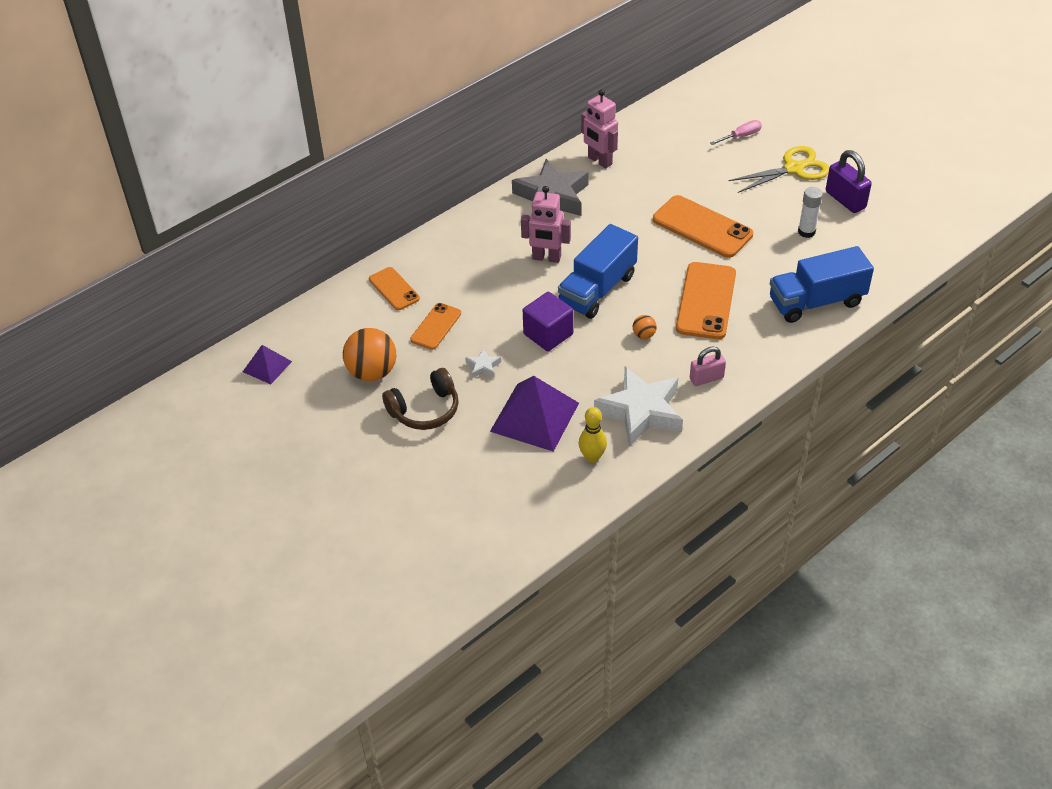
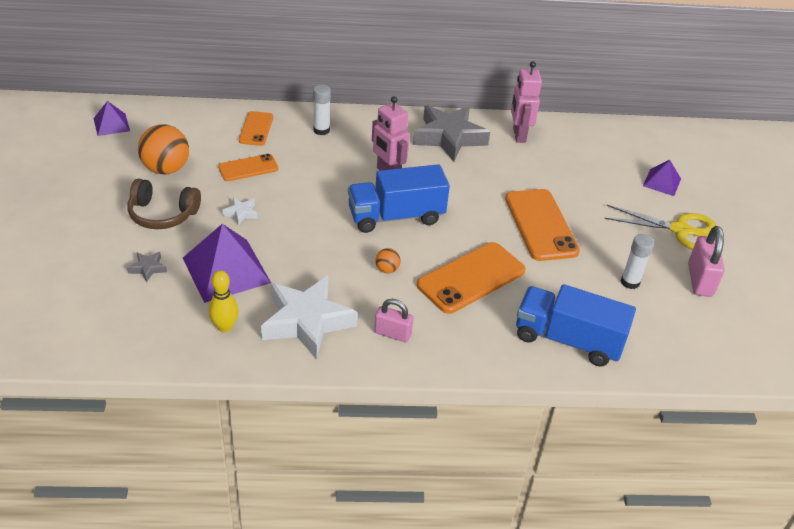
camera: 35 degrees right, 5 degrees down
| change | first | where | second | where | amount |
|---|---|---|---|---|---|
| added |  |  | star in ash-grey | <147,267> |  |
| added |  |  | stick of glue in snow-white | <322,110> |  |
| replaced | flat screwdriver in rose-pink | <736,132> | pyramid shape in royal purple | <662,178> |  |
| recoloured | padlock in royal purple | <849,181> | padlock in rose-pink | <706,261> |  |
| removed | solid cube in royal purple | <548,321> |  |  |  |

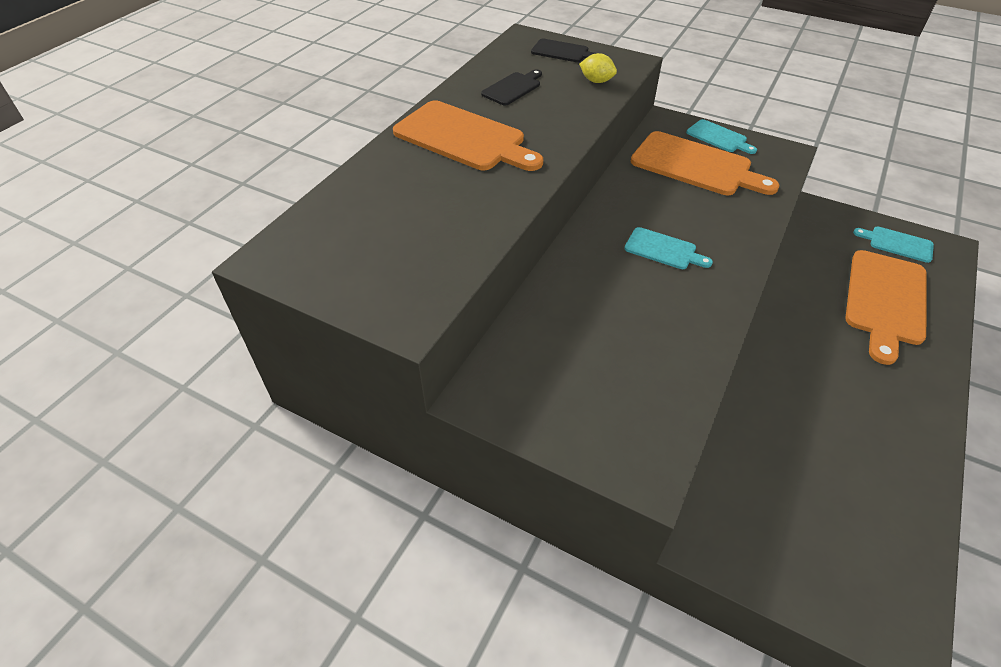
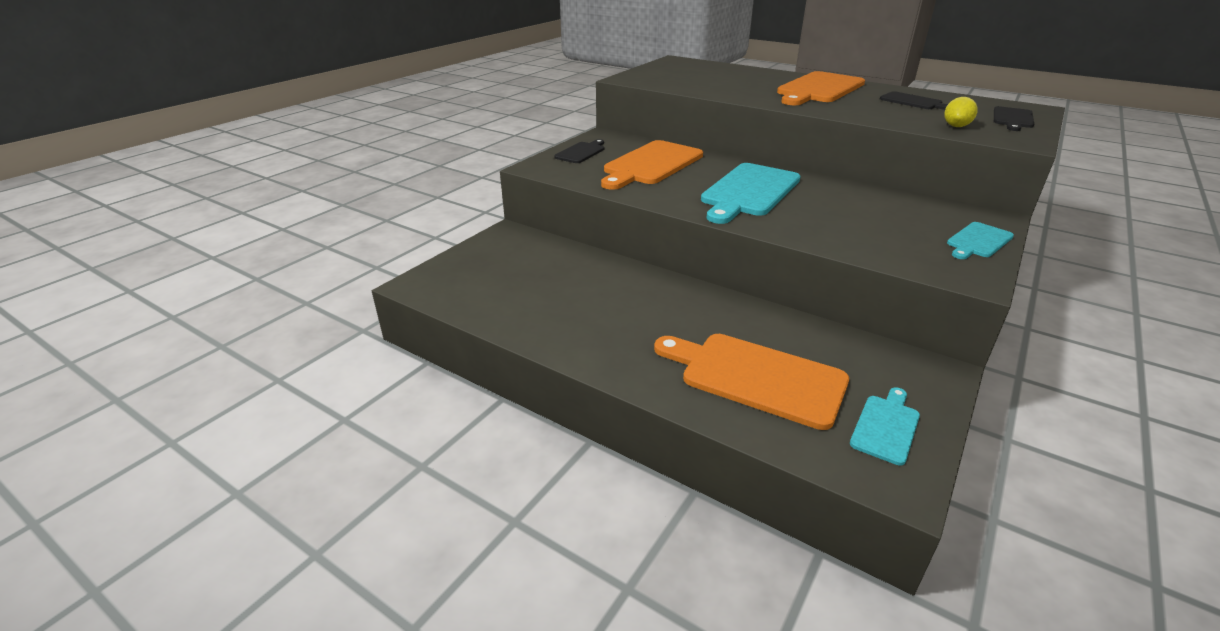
camera: 95 degrees right, 15 degrees down
| change | first | where | second | where | amount |
|---|---|---|---|---|---|
| added |  |  | cutting board in ebony | <579,151> |  |
| moved | cutting board in bright orange | <705,163> |  | <652,165> |  |
| resized | cutting board in turquoise | <668,248> |  | <751,193> | x1.91 |

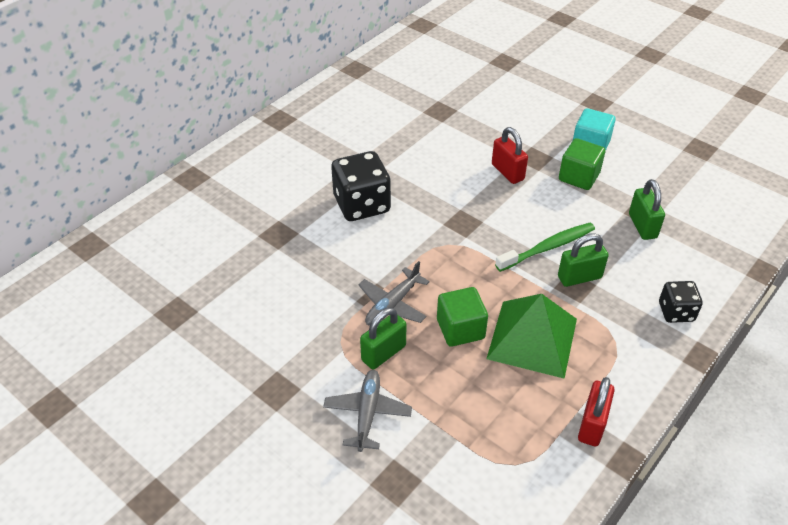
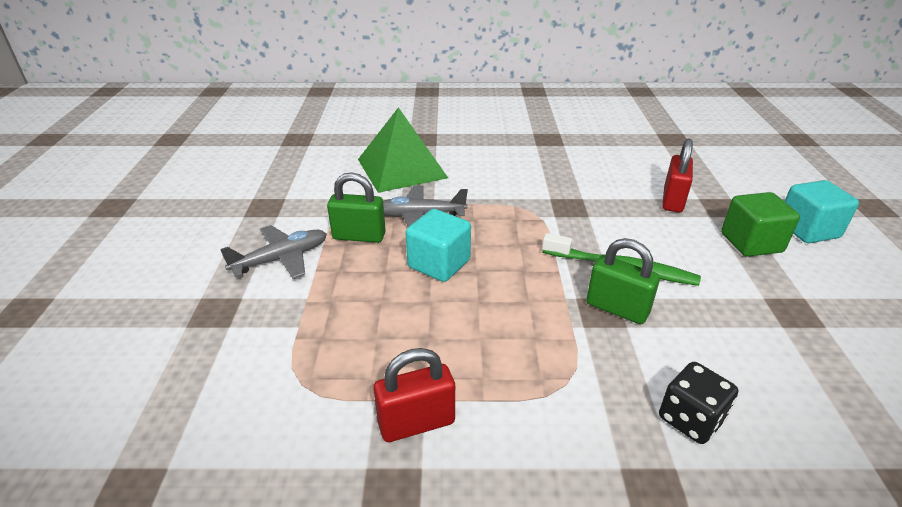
camera: 50 degrees right, 10 degrees down
| change | first | where | second | where | amount |
|---|---|---|---|---|---|
| moved | pyramid shape in emerald | <532,336> |  | <403,150> |  |
| recoloured | solid cube in emerald | <462,317> | solid cube in turquoise | <438,245> |  |
| removed | game die in ebony | <361,186> |  |  |  |
| removed | padlock in emerald | <647,209> |  |  |  |

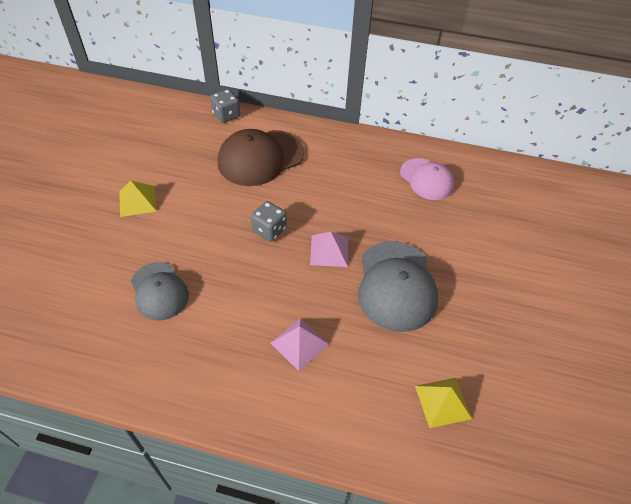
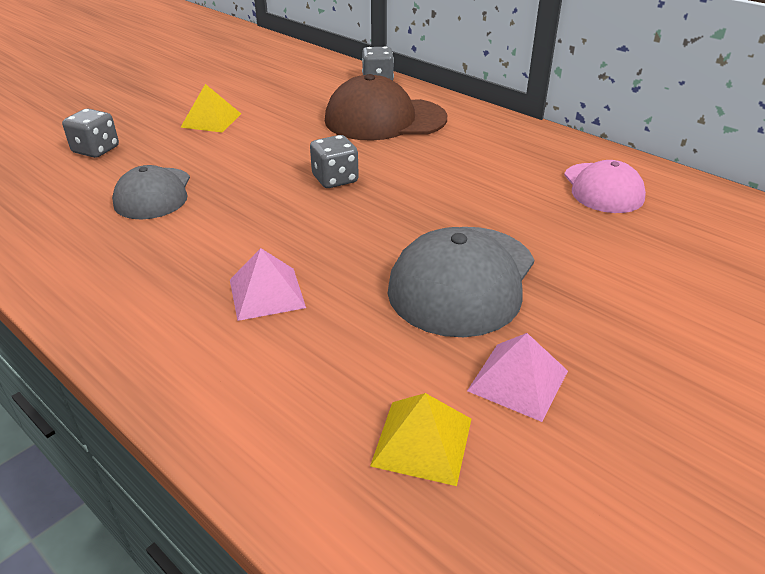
camera: 30 degrees right, 15 degrees down
| change | first | where | second | where | amount |
|---|---|---|---|---|---|
| added |  |  | game die in ash-grey | <90,133> |  |
| moved | pyramid shape in rose-pink | <329,249> |  | <517,377> |  |

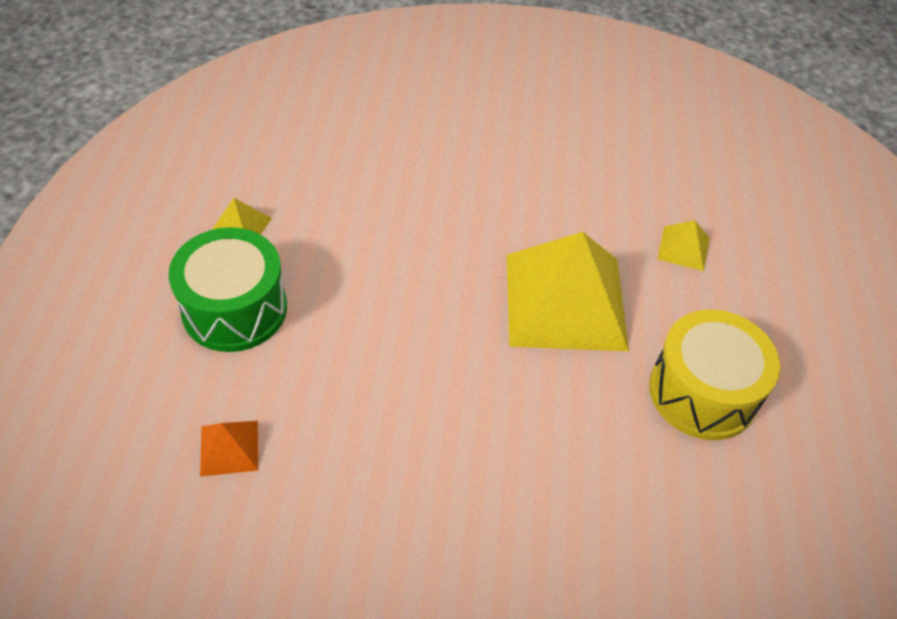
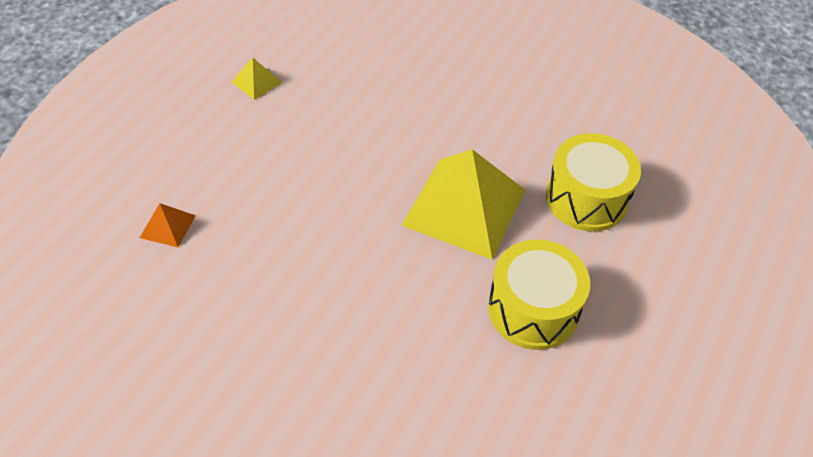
camera: 25 degrees right, 0 degrees up
| change | first | where | second | where | amount |
|---|---|---|---|---|---|
| replaced | pyramid shape in golden | <683,245> | drum in golden | <593,182> |  |
| removed | drum in emerald | <227,289> |  |  |  |

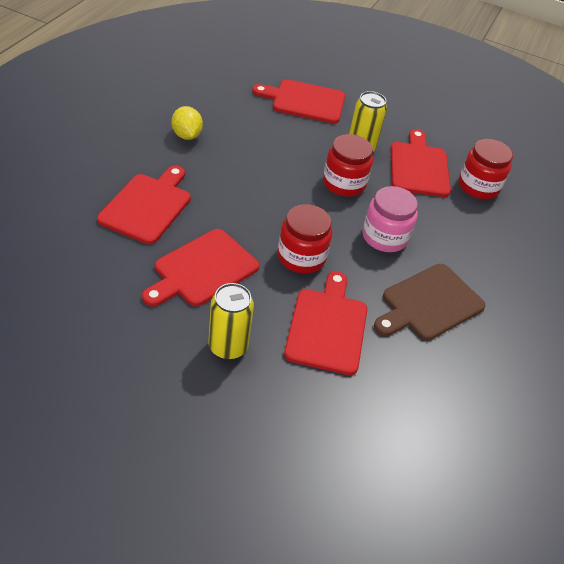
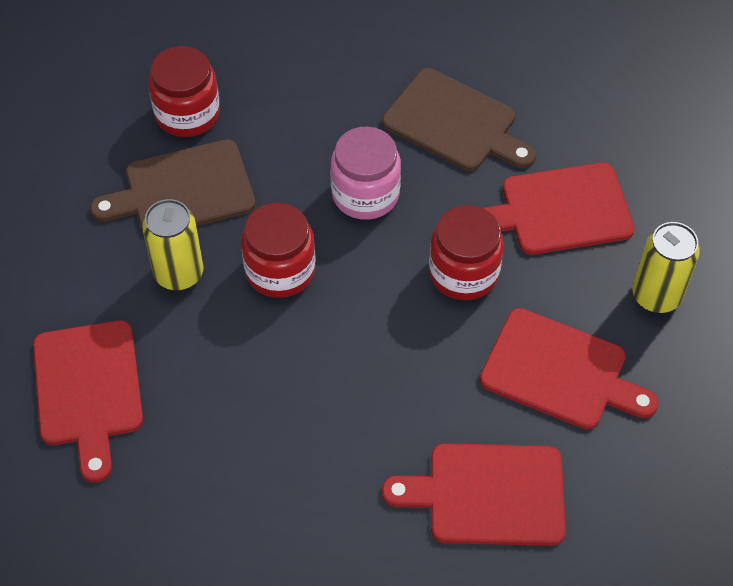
camera: 105 degrees left, 10 degrees up
| change | first | where | second | where | amount |
|---|---|---|---|---|---|
| recoloured | cutting board in crimson | <420,163> | cutting board in brown | <173,185> |  |
| removed | toy lemon in golden | <187,123> |  |  |  |

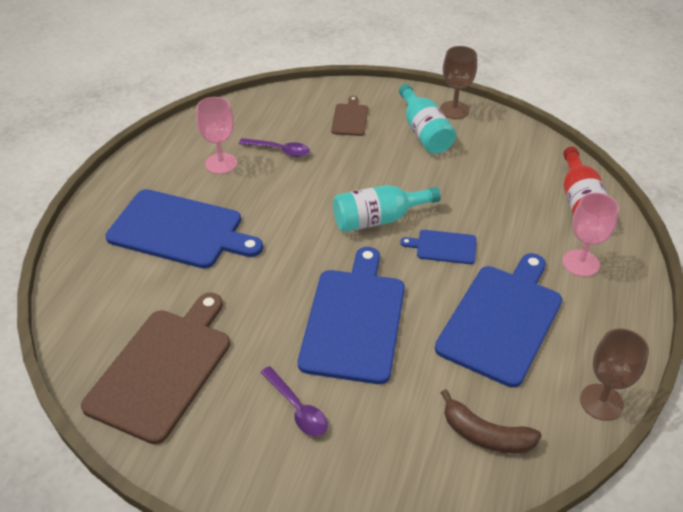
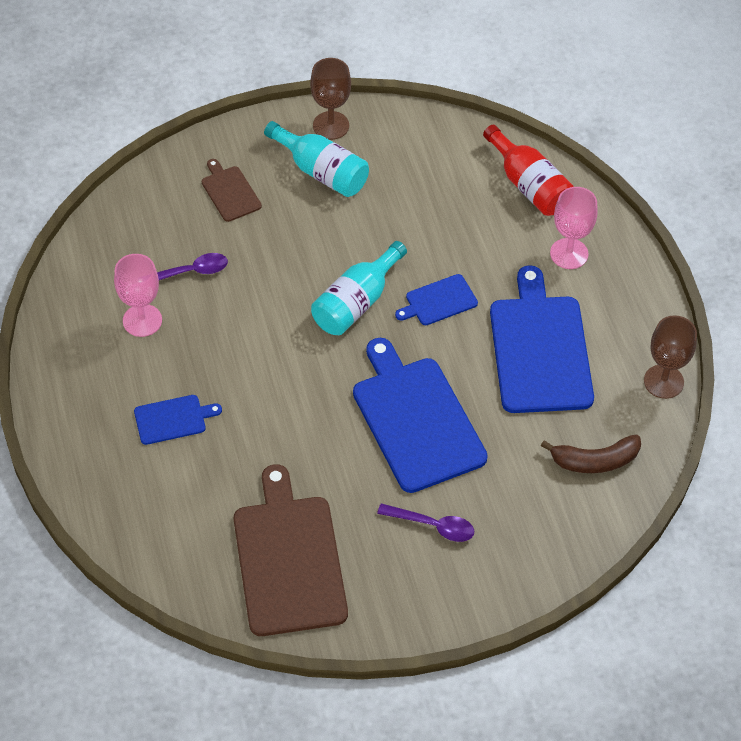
camera: 35 degrees left, 10 degrees up
| change | first | where | second | where | amount |
|---|---|---|---|---|---|
| resized | cutting board in cobalt | <184,229> |  | <178,420> | x0.48 |

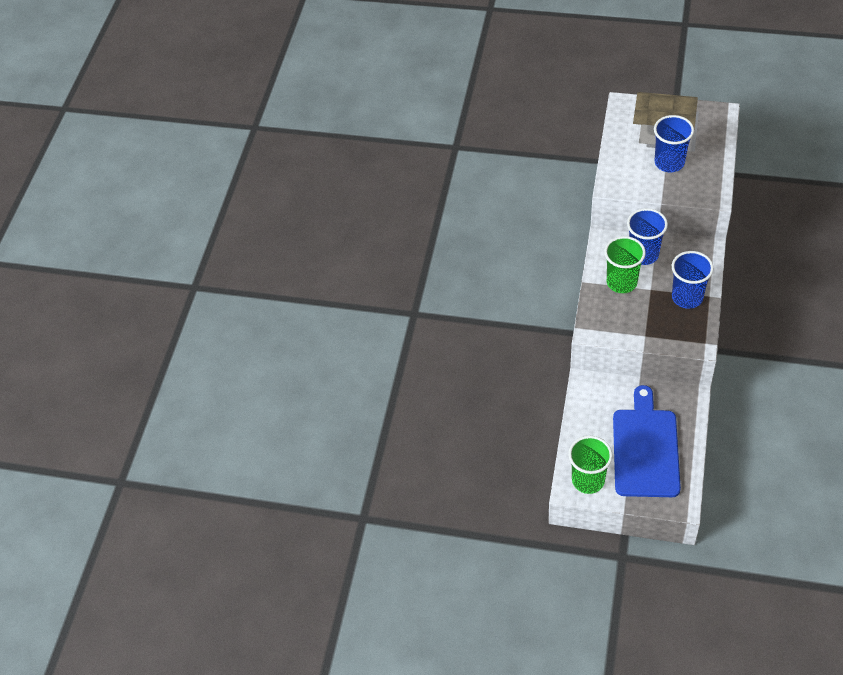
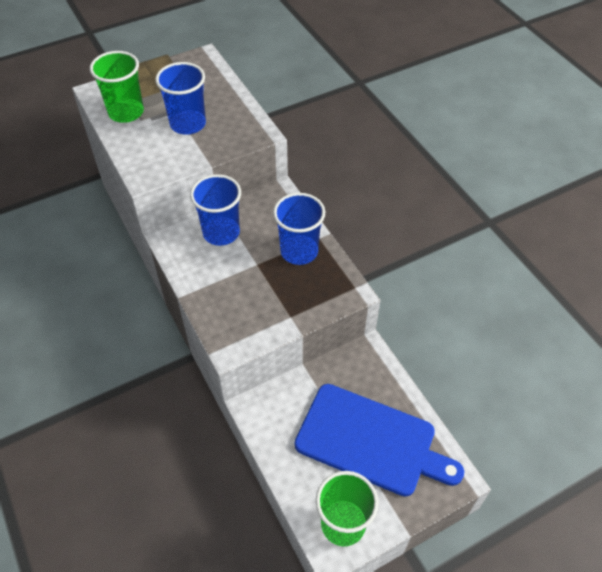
camera: 45 degrees left, 0 degrees up
| change | first | where | second | where | amount |
|---|---|---|---|---|---|
| moved | beaker in emerald | <625,264> |  | <117,87> |  |
| turned | cutting board in cobalt | <647,441> |  | <379,440> | 150 degrees clockwise |

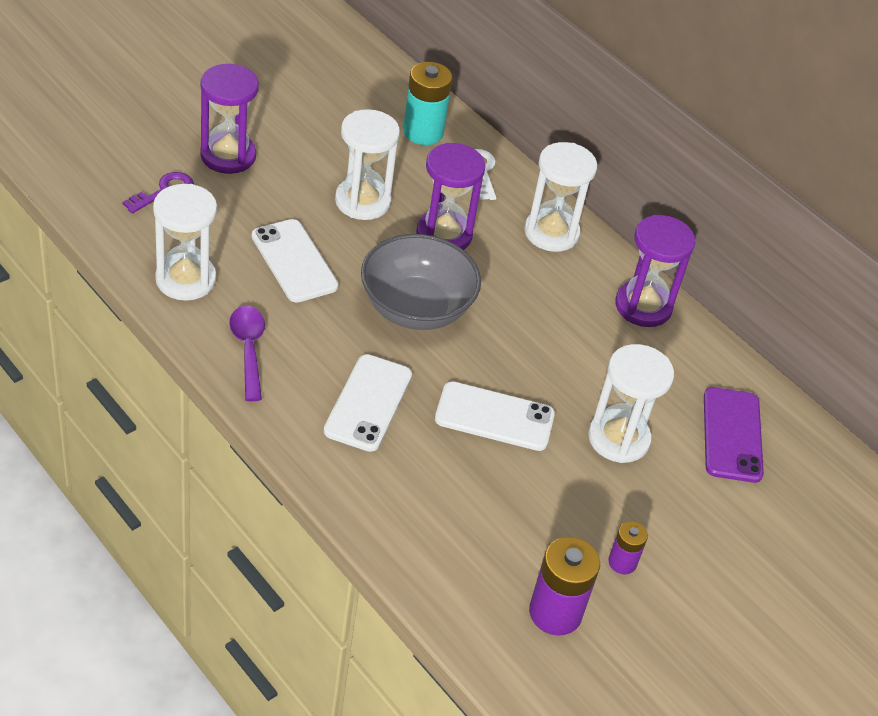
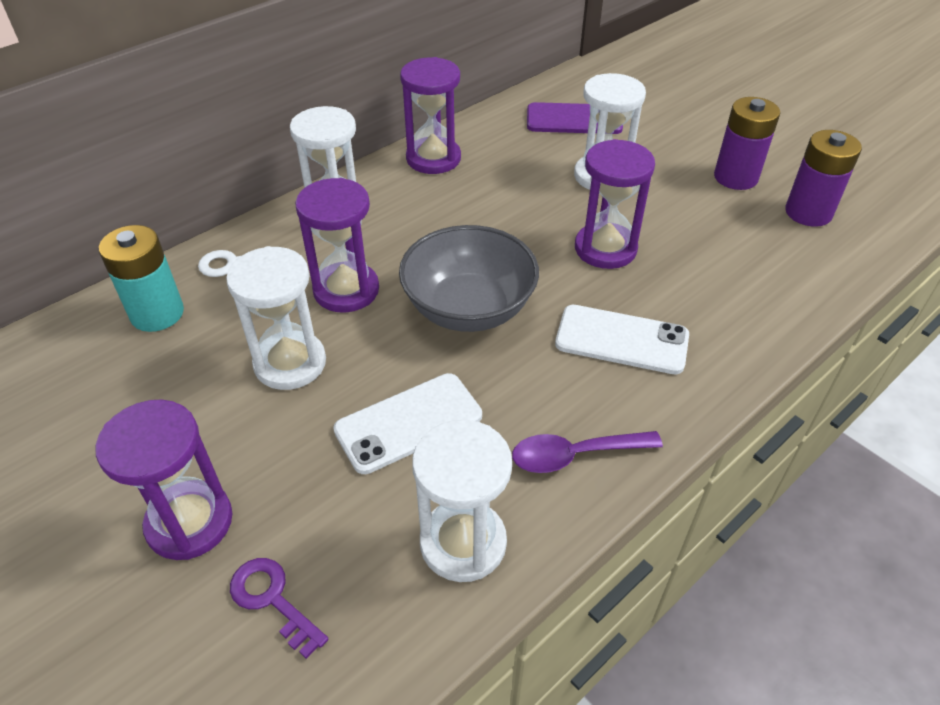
camera: 85 degrees left, 0 degrees up
| change | first | where | second | where | amount |
|---|---|---|---|---|---|
| replaced | smartphone in snow-white | <495,416> | hourglass in royal purple | <615,204> |  |
| resized | power cell in royal purple | <628,547> |  | <747,143> | x1.79 |

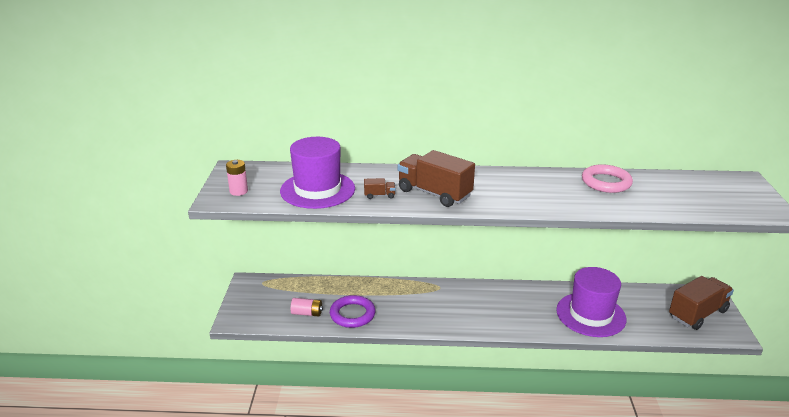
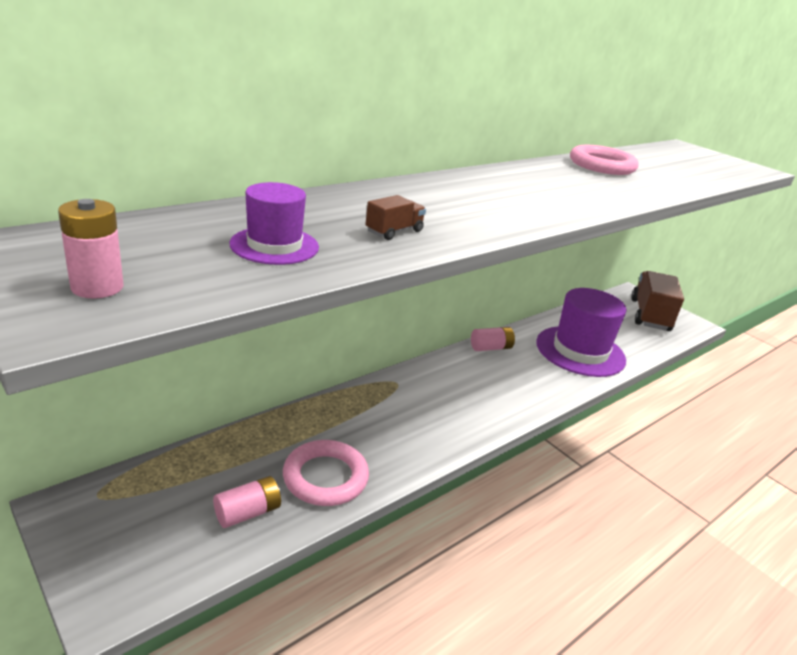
camera: 45 degrees left, 0 degrees up
| change | first | where | second | where | amount |
|---|---|---|---|---|---|
| resized | top hat in royal purple | <317,173> |  | <274,223> | x0.53 |
| recoloured | ring in royal purple | <352,311> | ring in rose-pink | <326,473> |  |
| added |  |  | power cell in rose-pink | <493,339> |  |
| removed | toy truck in brown | <436,178> |  |  |  |

